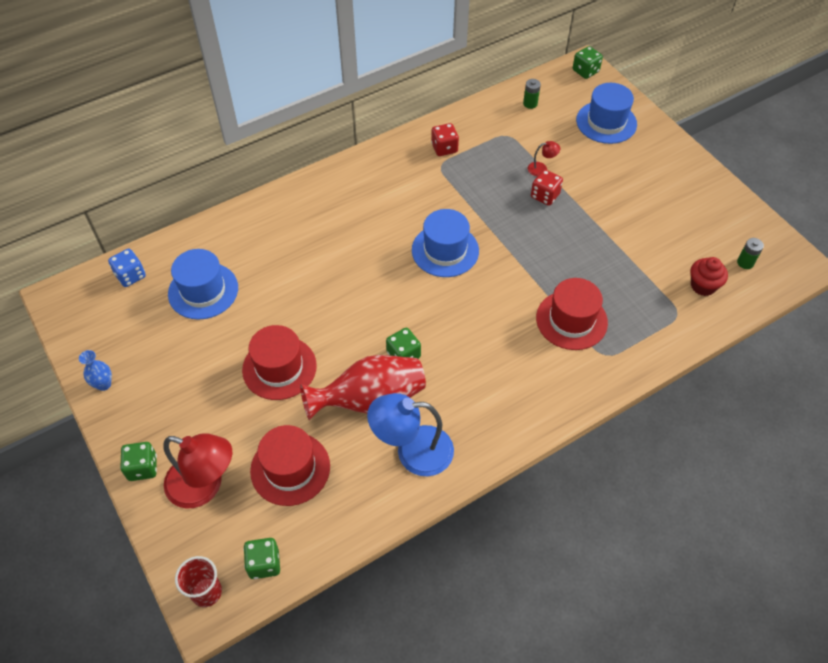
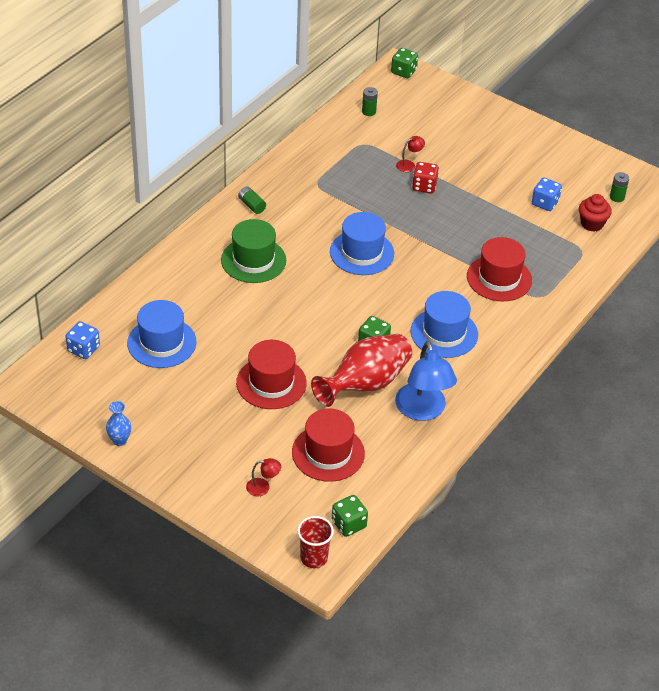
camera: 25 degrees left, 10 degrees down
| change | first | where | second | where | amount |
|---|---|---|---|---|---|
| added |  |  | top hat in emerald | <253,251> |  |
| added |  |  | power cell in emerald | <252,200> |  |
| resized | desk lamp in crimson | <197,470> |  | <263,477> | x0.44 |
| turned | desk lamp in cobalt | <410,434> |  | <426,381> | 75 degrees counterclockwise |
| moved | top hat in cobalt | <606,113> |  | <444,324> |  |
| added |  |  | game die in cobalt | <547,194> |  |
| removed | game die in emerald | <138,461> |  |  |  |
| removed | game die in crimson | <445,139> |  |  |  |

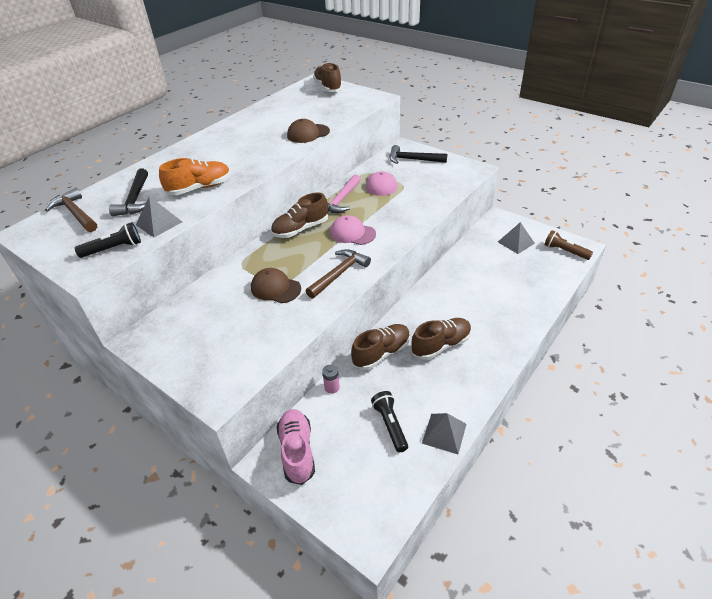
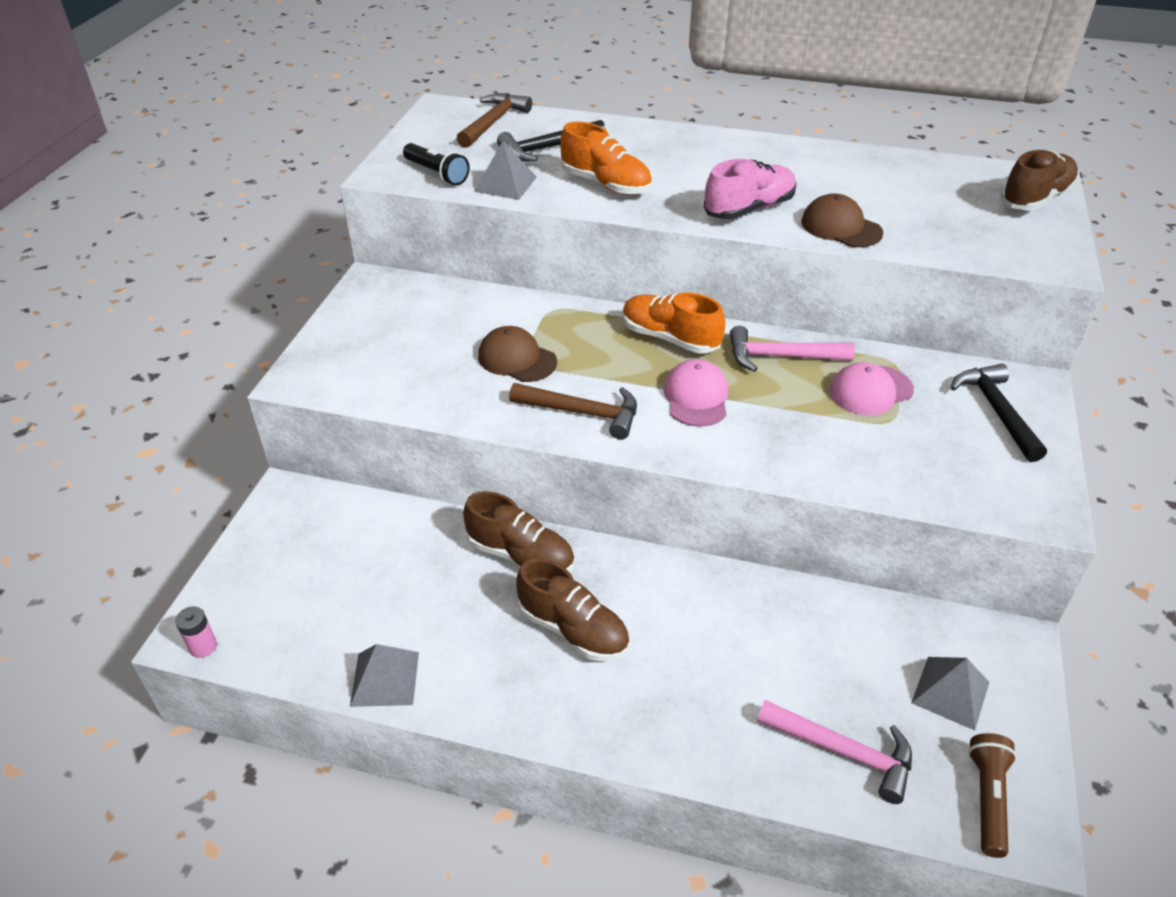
camera: 65 degrees right, 0 degrees up
| change | first | where | second | where | amount |
|---|---|---|---|---|---|
| moved | power cell in rose-pink | <331,379> |  | <196,632> |  |
| turned | peaked cap in brown | <276,285> |  | <517,354> | 60 degrees counterclockwise |
| recoloured | lace-up shoe in brown | <299,215> | lace-up shoe in bright orange | <674,323> |  |
| moved | lace-up shoe in rose-pink | <296,447> |  | <750,189> |  |
| added |  |  | claw hammer in rose-pink | <834,752> |  |
| removed | flashlight in ebony | <389,421> |  |  |  |

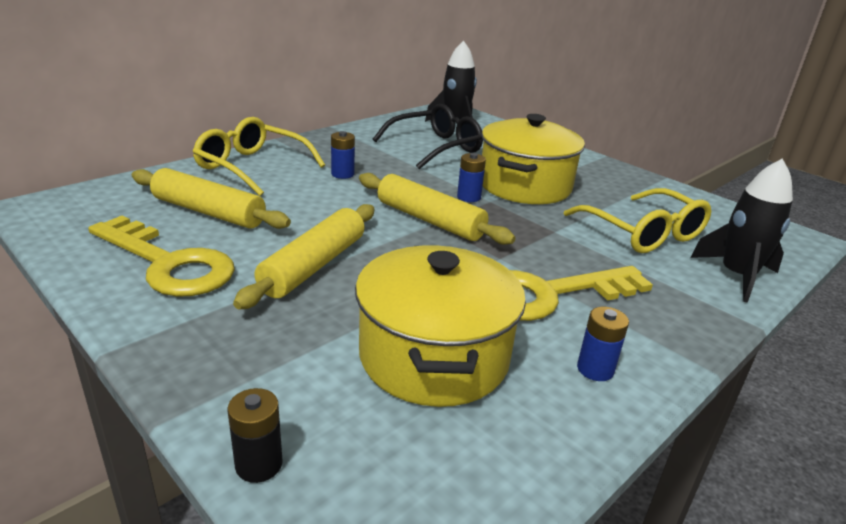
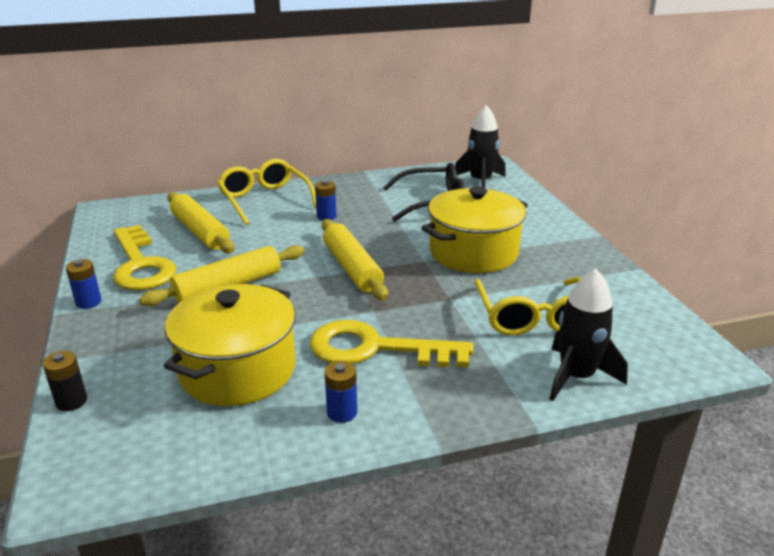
camera: 30 degrees right, 0 degrees up
| change | first | where | second | where | amount |
|---|---|---|---|---|---|
| moved | power cell in cobalt | <471,177> |  | <83,284> |  |

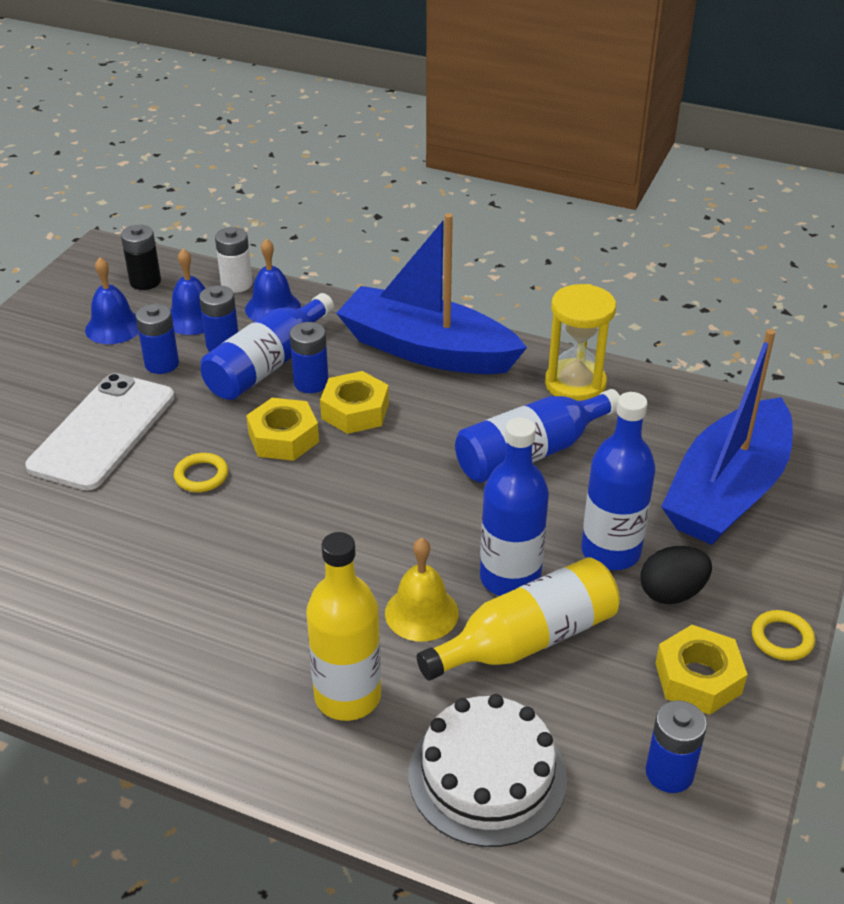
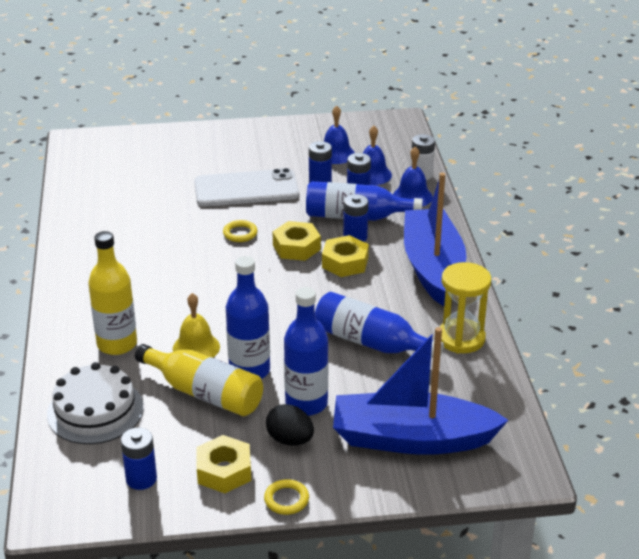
camera: 60 degrees right, 5 degrees down
| change | first | where | second | where | amount |
|---|---|---|---|---|---|
| removed | power cell in ebony | <141,257> |  |  |  |

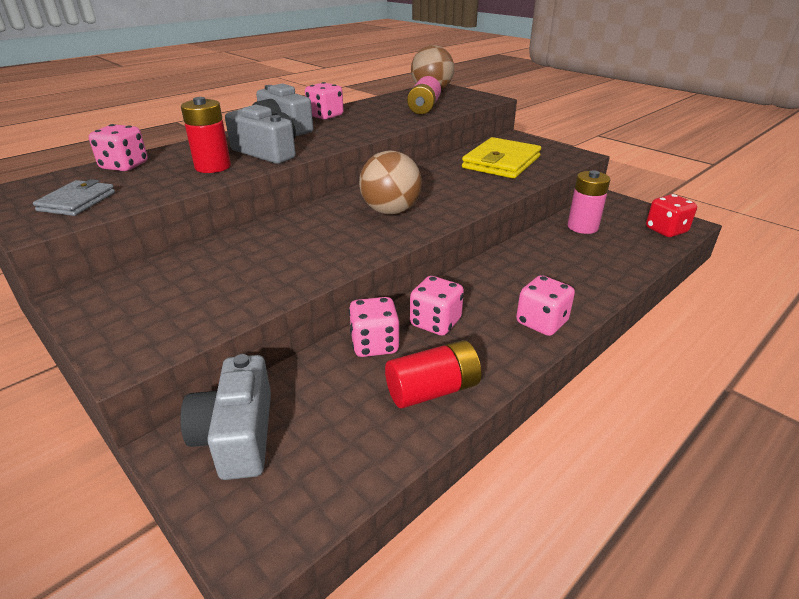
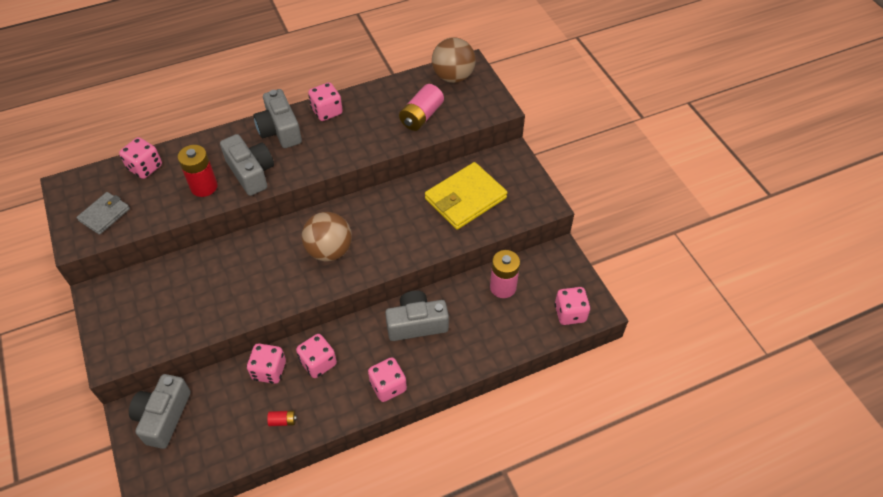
camera: 20 degrees right, 20 degrees up
| change | first | where | second | where | amount |
|---|---|---|---|---|---|
| resized | power cell in crimson | <433,374> |  | <282,418> | x0.49 |
| added |  |  | camera in ash-grey | <417,315> |  |
| recoloured | game die in crimson | <671,215> | game die in rose-pink | <572,306> |  |

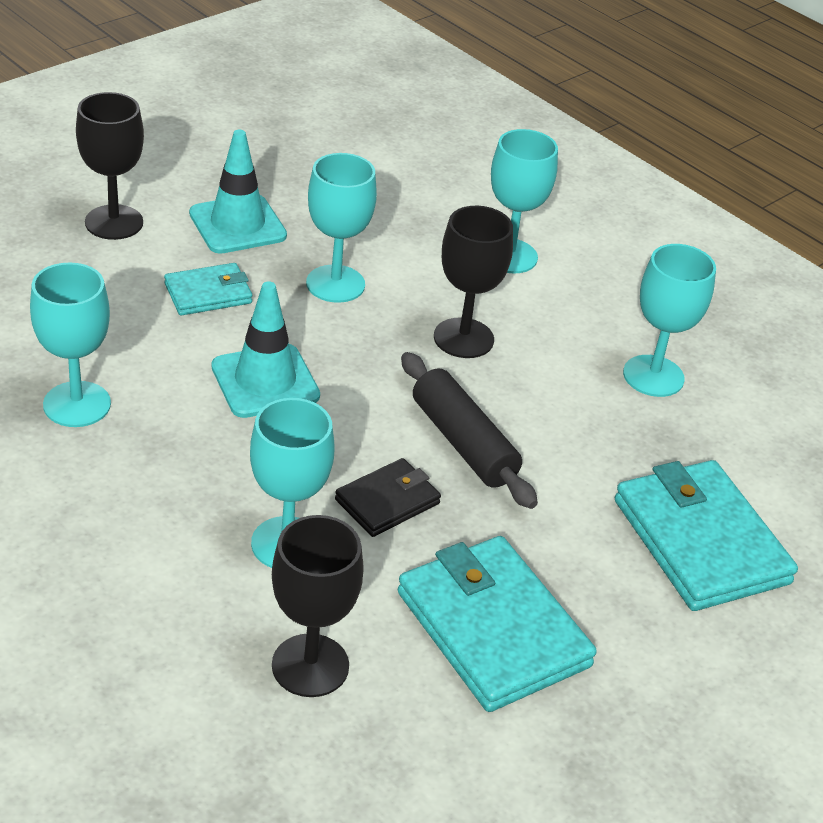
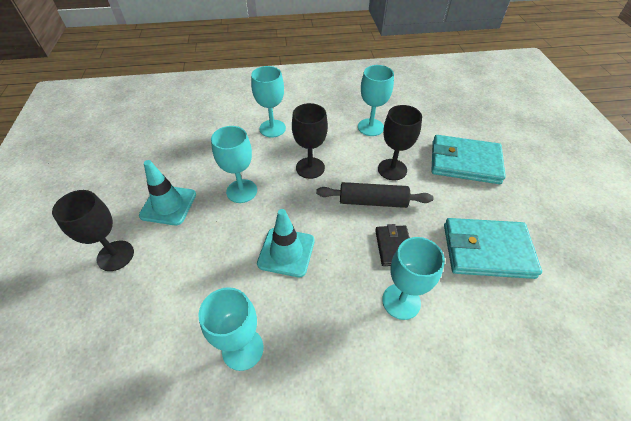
camera: 50 degrees left, 10 degrees up
| change | first | where | second | where | amount |
|---|---|---|---|---|---|
| moved | wine glass in ebony | <318,606> |  | <400,142> |  |
| removed | card wallet in turquoise | <208,289> |  |  |  |

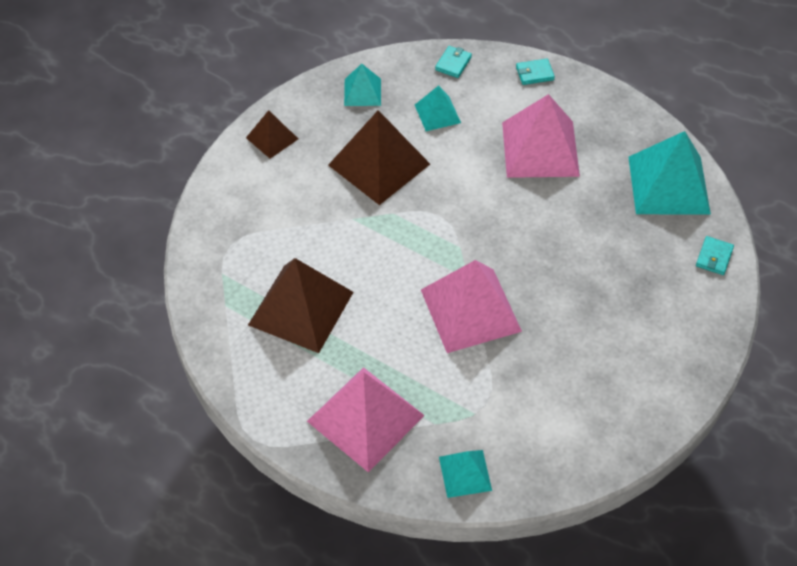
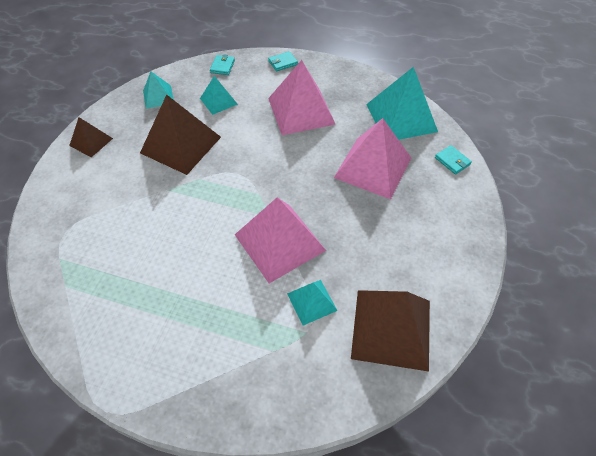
camera: 15 degrees left, 0 degrees up
| change | first | where | second | where | amount |
|---|---|---|---|---|---|
| moved | pyramid shape in turquoise | <465,474> |  | <312,303> |  |
| moved | pyramid shape in rose-pink | <366,419> |  | <372,159> |  |
| moved | pyramid shape in brown | <301,305> |  | <390,331> |  |
| turned | card wallet in turquoise | <715,255> |  | <453,160> | 45 degrees counterclockwise |

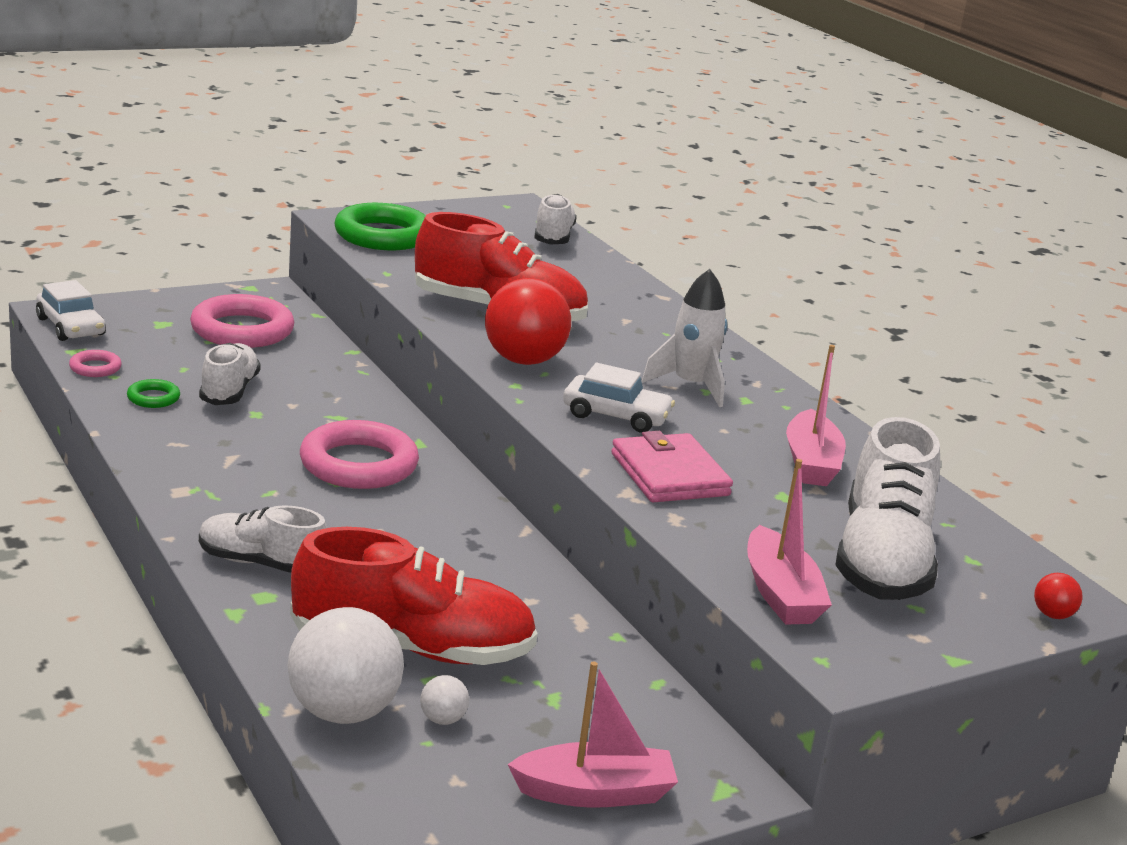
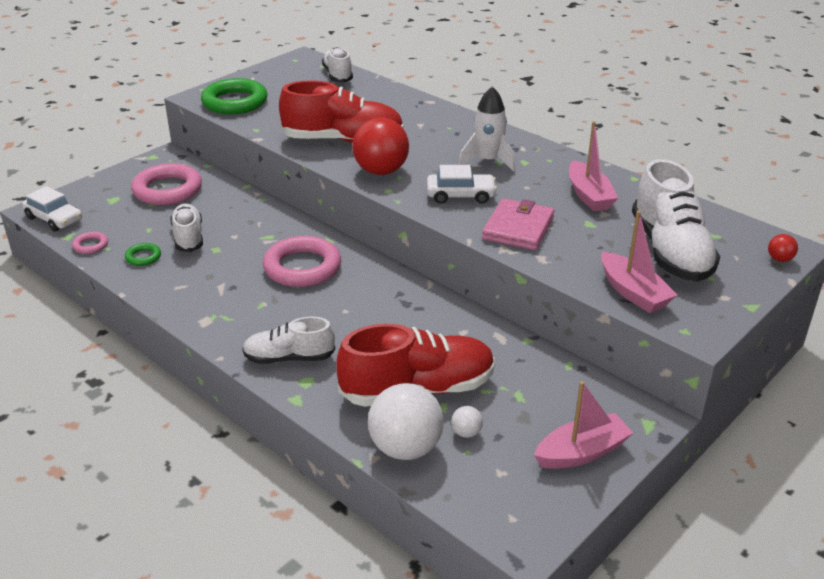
camera: 15 degrees left, 10 degrees up
| change | first | where | second | where | amount |
|---|---|---|---|---|---|
| turned | card wallet in rose-pink | <672,466> |  | <518,224> | 60 degrees clockwise |

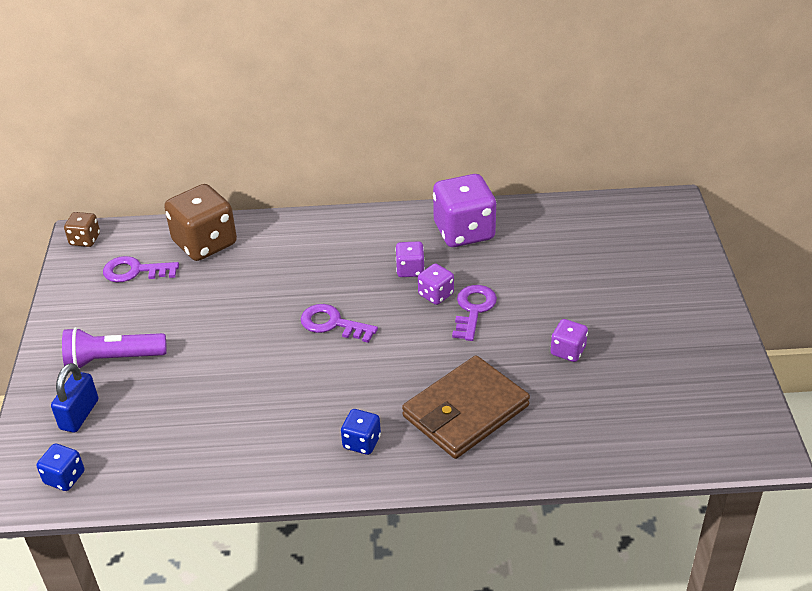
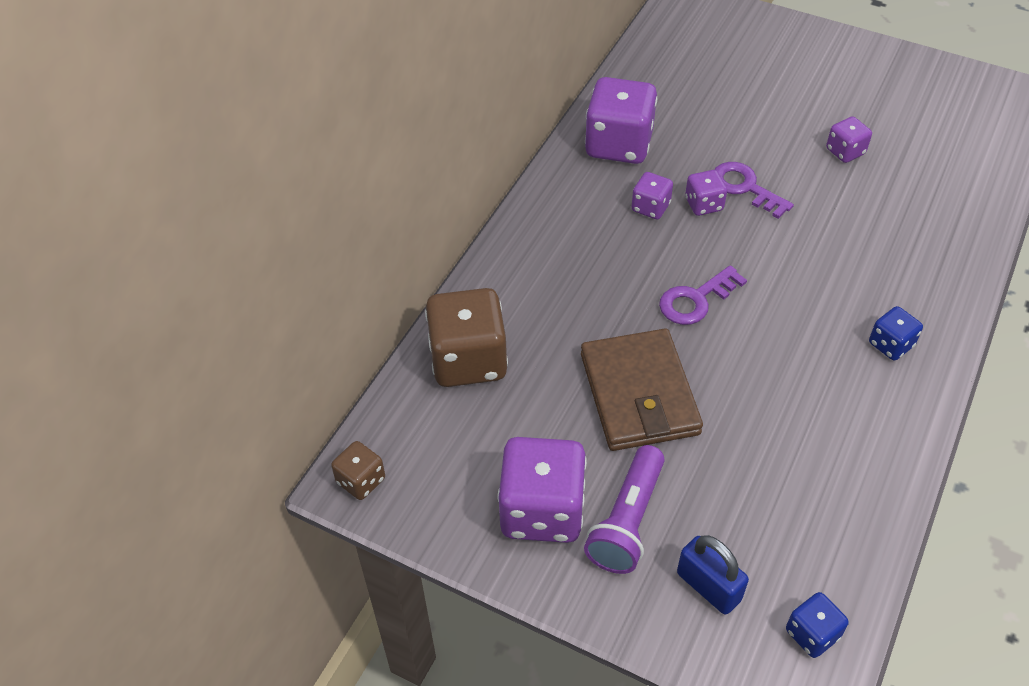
camera: 60 degrees left, 10 degrees up
| change | first | where | second | where | amount |
|---|---|---|---|---|---|
| added |  |  | game die in royal purple | <542,490> |  |
| moved | card wallet in brown | <466,407> |  | <642,390> |  |
| removed | latchkey in royal purple | <141,269> |  |  |  |

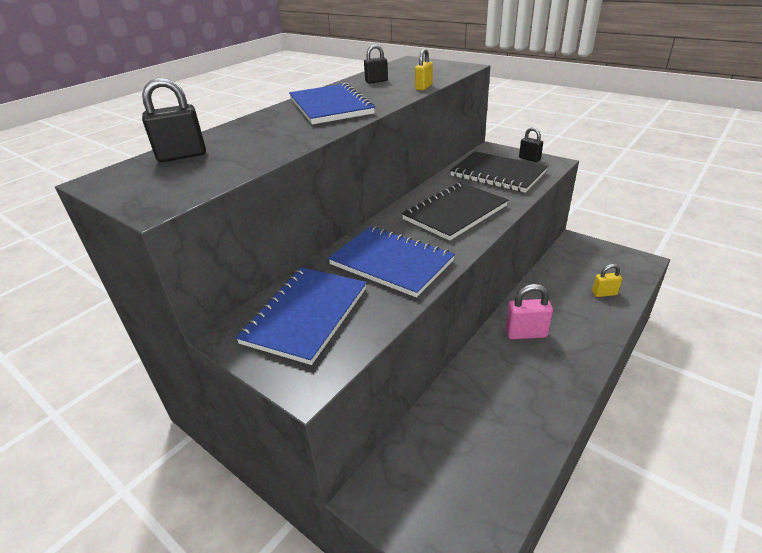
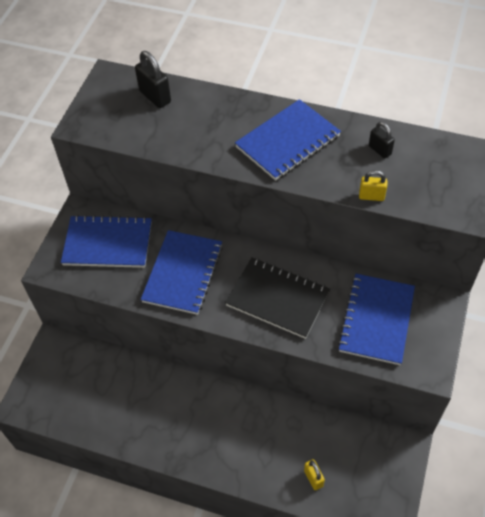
camera: 70 degrees right, 20 degrees up
| change | first | where | second | where | amount |
|---|---|---|---|---|---|
| recoloured | exercise book in ebony | <499,172> | exercise book in cobalt | <376,319> |  |
| removed | padlock in rose-pink | <529,311> |  |  |  |
| removed | padlock in ebony | <531,144> |  |  |  |

